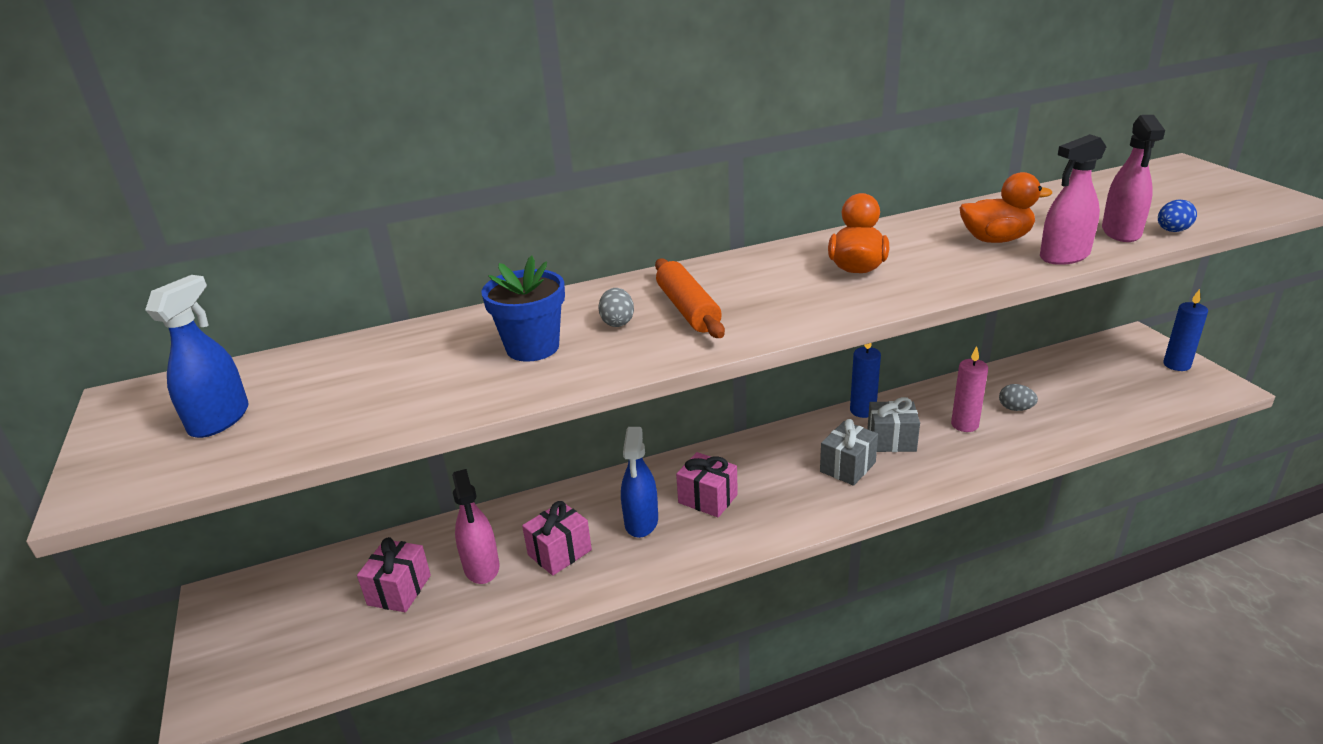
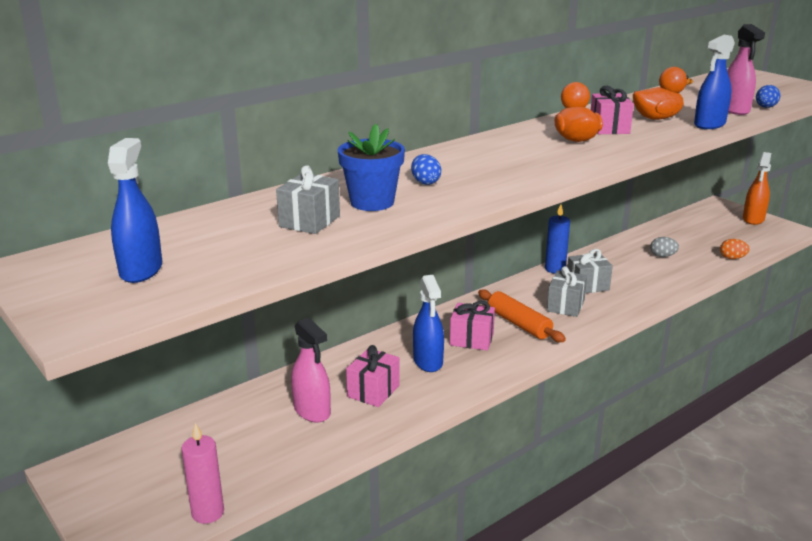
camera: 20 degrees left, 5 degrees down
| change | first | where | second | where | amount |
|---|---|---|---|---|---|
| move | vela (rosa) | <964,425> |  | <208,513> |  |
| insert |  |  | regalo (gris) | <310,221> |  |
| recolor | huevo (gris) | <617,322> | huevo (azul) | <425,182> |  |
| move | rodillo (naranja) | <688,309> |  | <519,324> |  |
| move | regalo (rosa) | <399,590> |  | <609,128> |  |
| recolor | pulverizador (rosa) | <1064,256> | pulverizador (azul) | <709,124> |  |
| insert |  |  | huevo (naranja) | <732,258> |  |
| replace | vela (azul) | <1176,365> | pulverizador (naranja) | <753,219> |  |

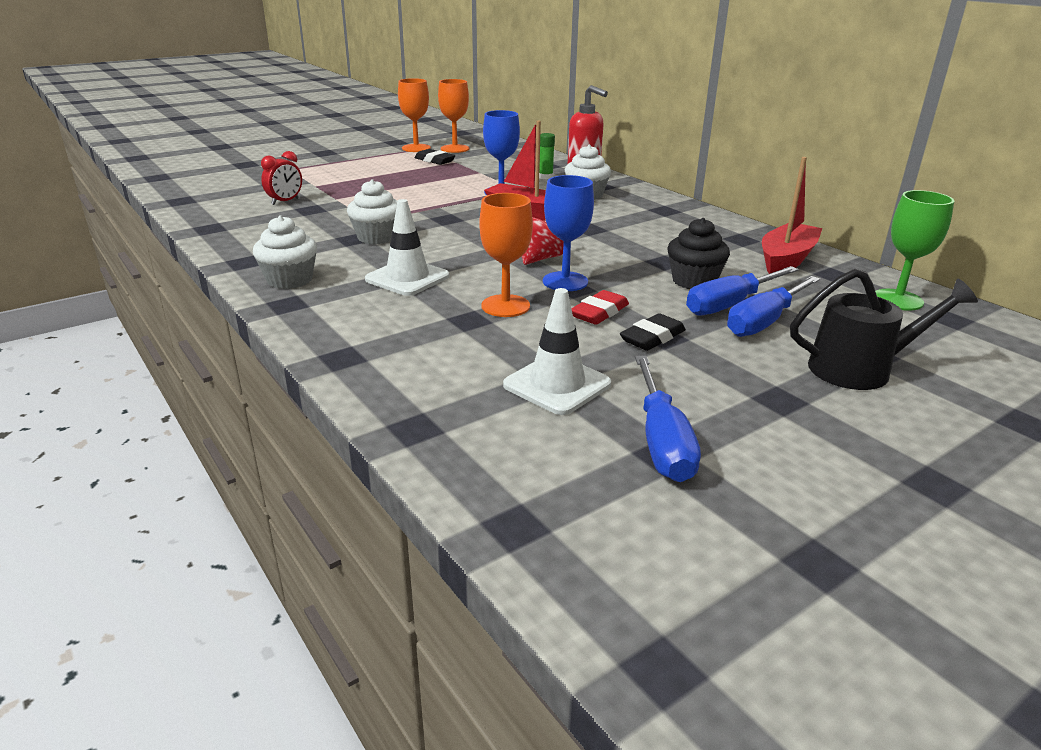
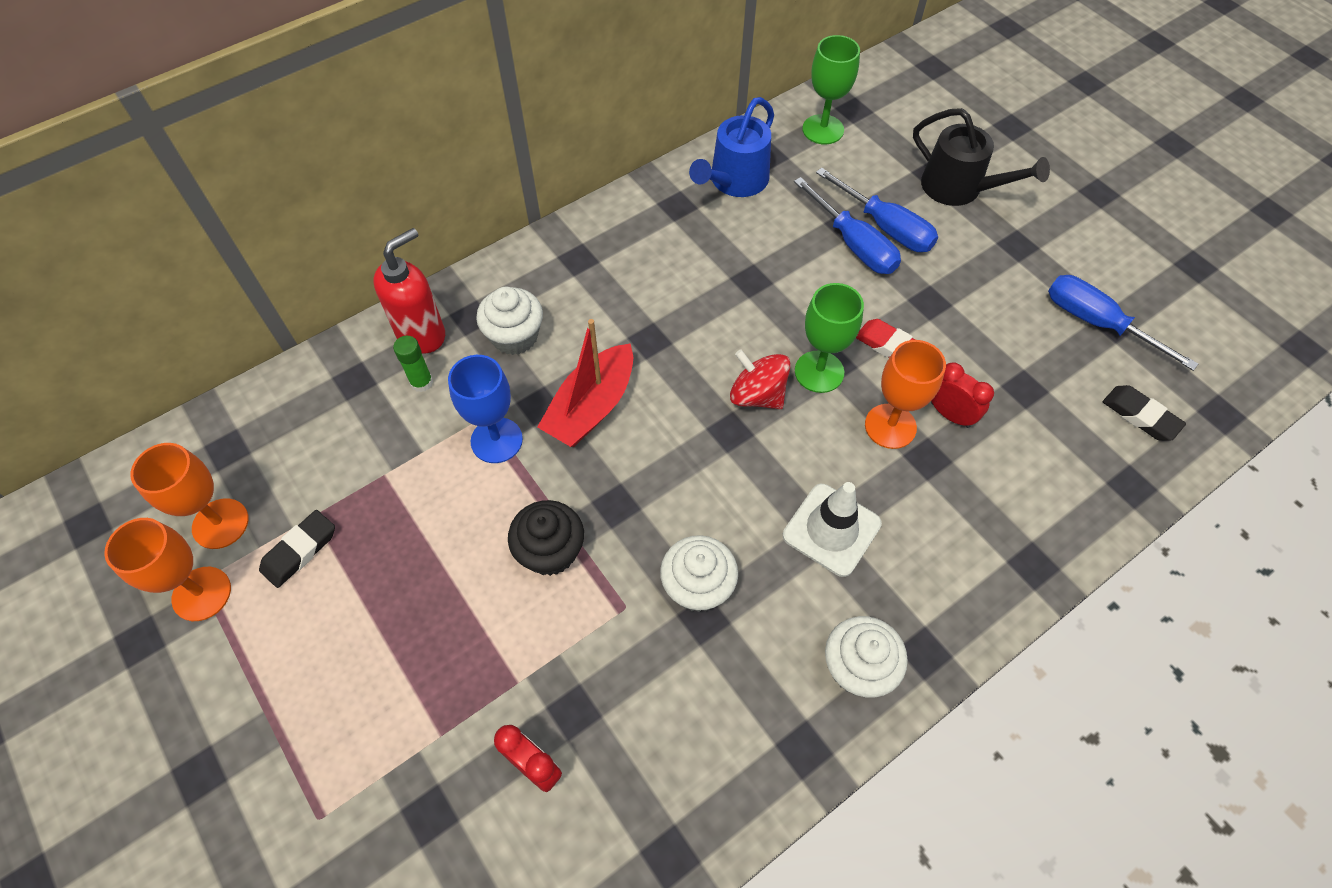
camera: 90 degrees left, 30 degrees up
| change | first | where | second | where | amount |
|---|---|---|---|---|---|
| move | magdalena (negro) | <694,281> |  | <550,551> |  |
| replace | barco (rojo) | <786,259> | regadera (azul) | <735,181> |  |
| recolor | copa (azul) | <565,281> | copa (verde) | <819,372> |  |
| rotate | regadera (negro) | <859,369> |  | <958,188> | 135 degrees clockwise |
| insert |  |  | despertador (rojo) | <950,414> |  |
| rotate | destornillador (azul) | <662,440> |  | <1097,323> | 135 degrees counterclockwise |
| move | goma de borrar (negro) | <652,337> |  | <1140,416> |  |
| delete | cono de tráfico (blanco) | <557,384> |  |  |  |

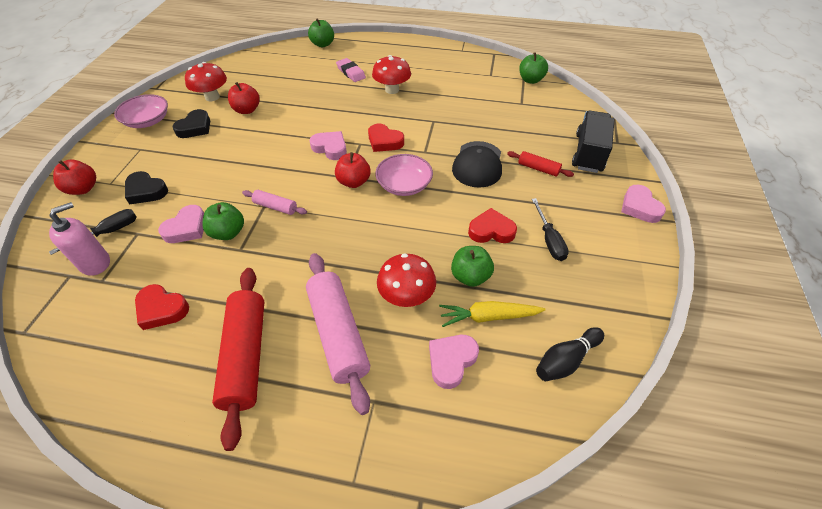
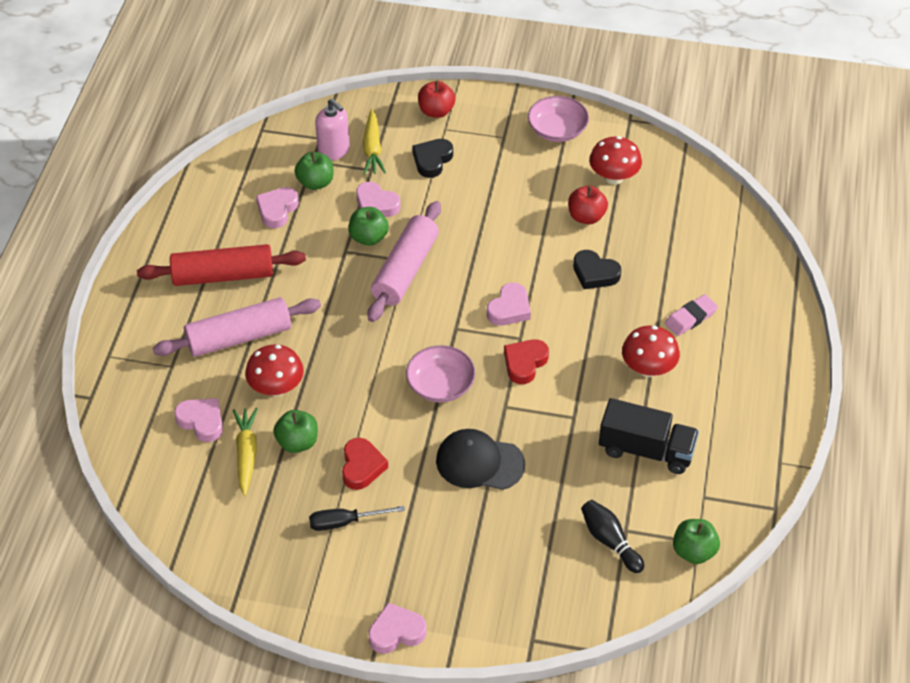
camera: 90 degrees right, 0 degrees up
| change | first | where | second | where | amount |
|---|---|---|---|---|---|
| recolor | corazón (rojo) | <162,309> | corazón (rosa) | <277,210> |  |
| move | manzana (verde) | <322,44> |  | <315,182> |  |
| replace | destornillador (negro) | <109,232> | zanahoria (amarillo) | <372,149> |  |
| resize | rodillo (rosa) | <275,207> |  | <405,270> | x2.03 |
| move | corazón (negro) | <195,128> |  | <595,273> |  |
| move | bolo (negro) | <566,360> |  | <610,541> |  |
| move | camión (negro) | <588,153> |  | <646,450> |  |
| delete | manzana (rojo) | <354,182> |  |  |  |
| delete | rodillo (rojo) | <538,168> |  |  |  |

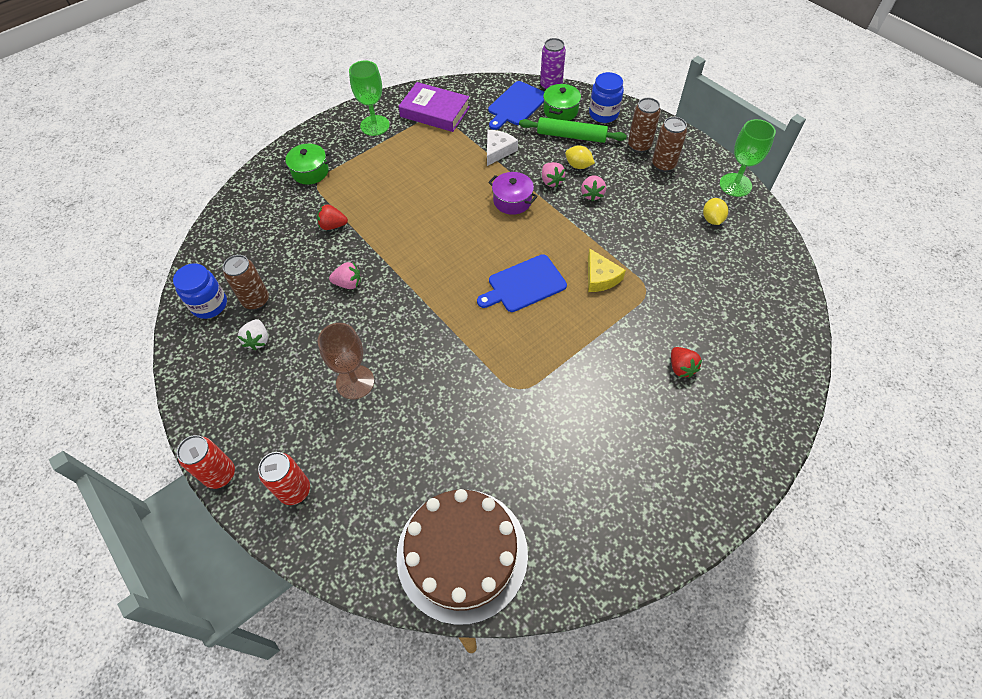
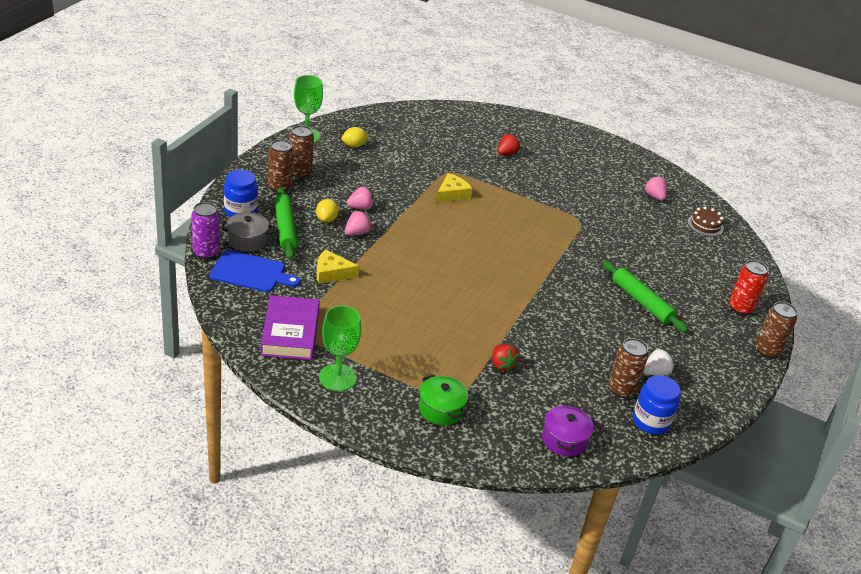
camera: 120 degrees left, 20 degrees down
| change | first | where | second | where | amount |
|---|---|---|---|---|---|
| recolor | olla (verde) | <560,111> | olla (gris) | <247,240> |  |
| recolor | queso (blanco) | <498,151> | queso (amarillo) | <331,273> |  |
| move | olla (morado) | <512,201> |  | <564,439> |  |
| replace | copa (marrón) | <355,382> | rodillo (verde) | <642,302> |  |
| move | fresa (rosa) | <348,283> |  | <654,196> |  |
| resize | tarta (marrón) | <462,554> |  | <705,225> | x0.42 |
| recolor | lata (rojo) | <220,474> | lata (marrón) | <767,351> |  |
| delete | tabla de cortar (azul) | <524,284> |  |  |  |

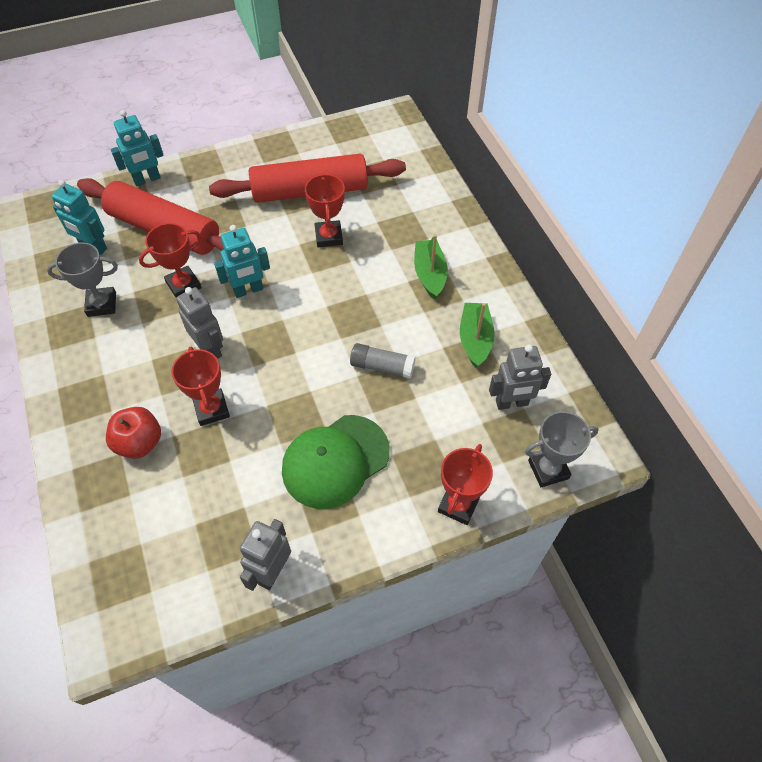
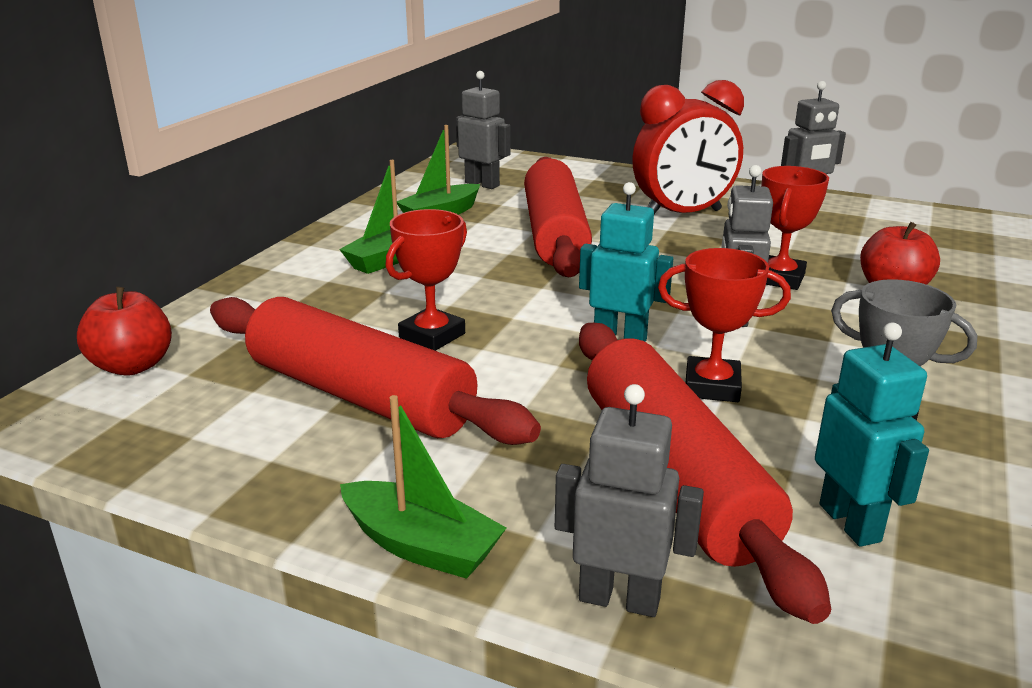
camera: 135 degrees left, 30 degrees down
| change | first | where | second | where | amount |
|---|---|---|---|---|---|
| insert |  |  | manzana (rojo) | <133,366> |  |
| insert |  |  | barco (verde) | <421,545> |  |
| replace | barra de pegamento (gris) | <382,366> | rodillo (rojo) | <554,234> |  |
| recolor | robot (turquesa) | <147,179> | robot (gris) | <619,598> |  |
| replace | gorra (verde) | <335,461> | despertador (rojo) | <682,214> |  |
| delete | trofeo (rojo) | <458,505> |  |  |  |
| delete | trofeo (gris) | <548,469> |  |  |  |

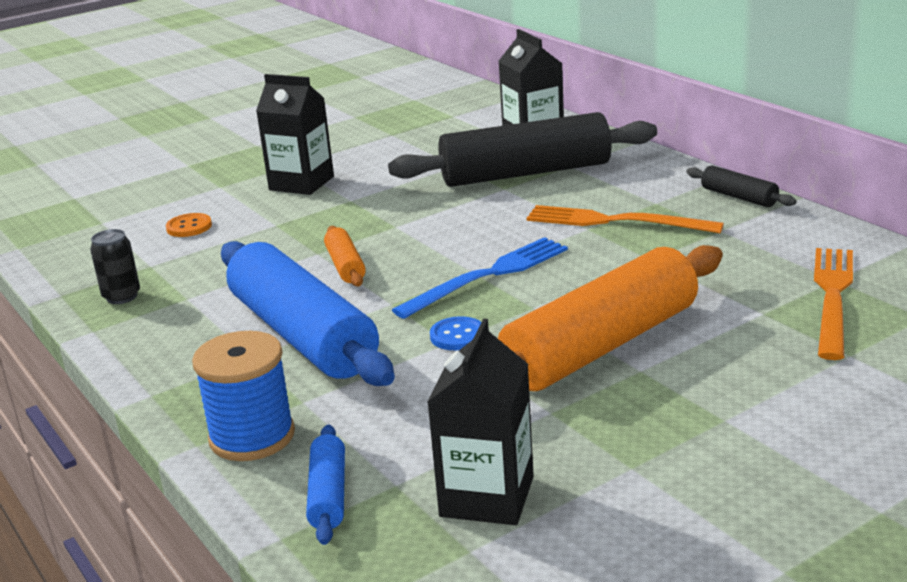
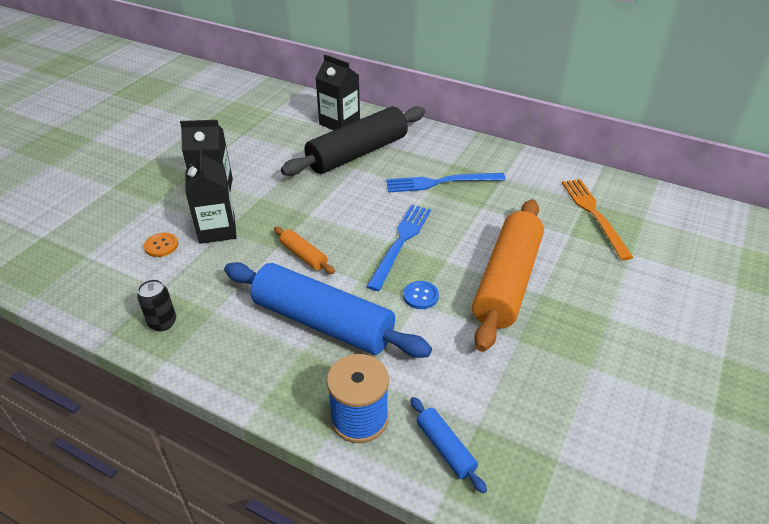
camera: 30 degrees left, 15 degrees up
| change | first | where | second | where | amount |
|---|---|---|---|---|---|
| move | cartón de leche (negro) | <487,497> |  | <217,230> |  |
| recolor | tenedor (naranja) | <615,221> | tenedor (azul) | <440,182> |  |
| delete | rodillo (negro) | <738,197> |  |  |  |

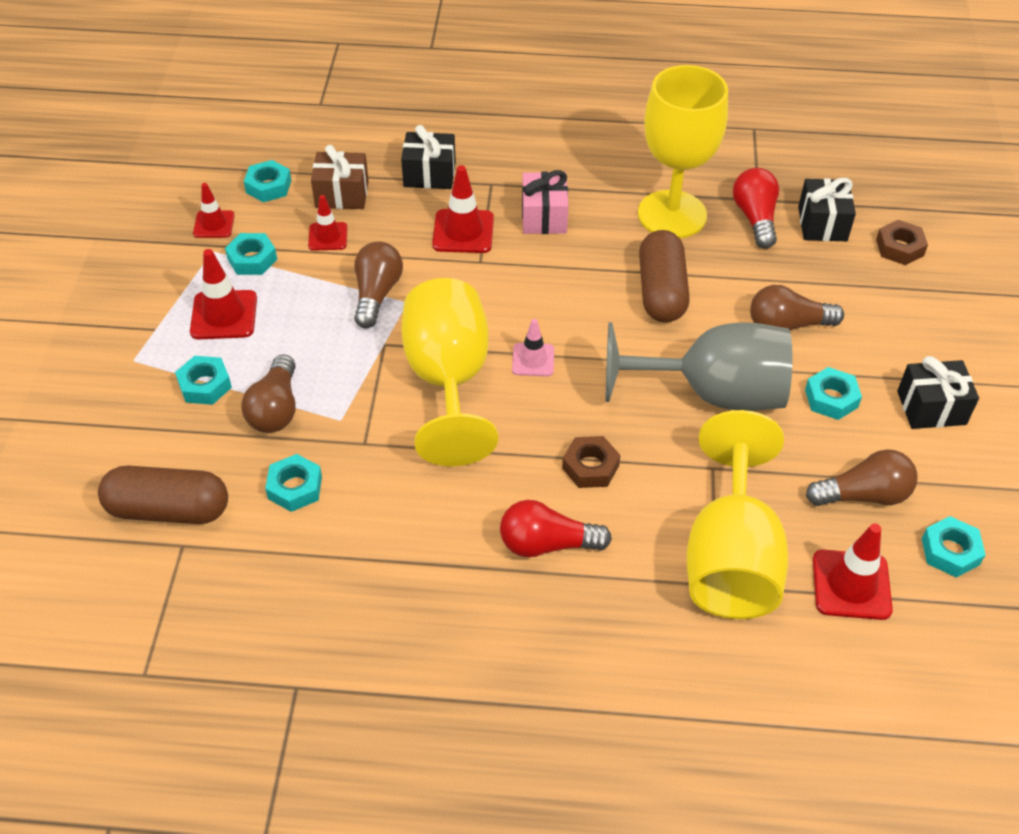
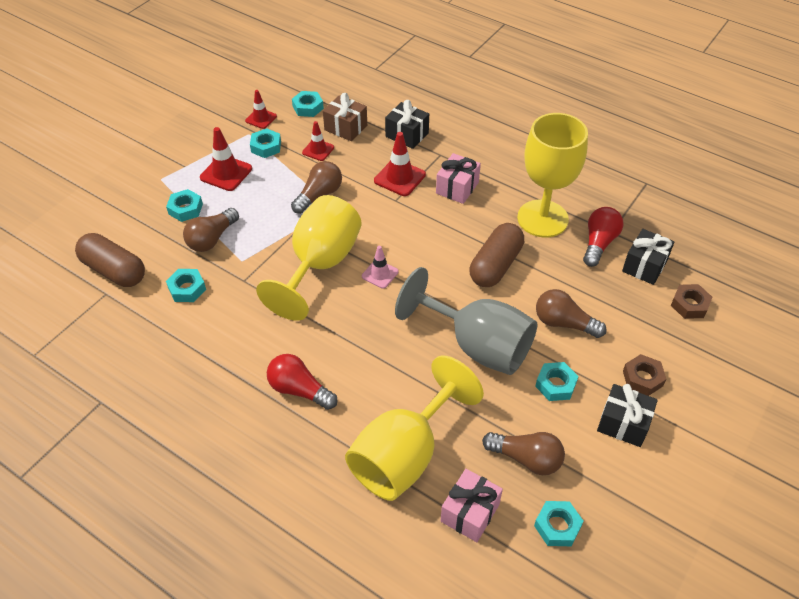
camera: 30 degrees right, 0 degrees up
| change | first | where | second | where | amount |
|---|---|---|---|---|---|
| replace | cono de tráfico (rojo) | <851,585> | regalo (rosa) | <470,512> |  |
| move | tuerca (marrón) | <590,467> |  | <642,378> |  |

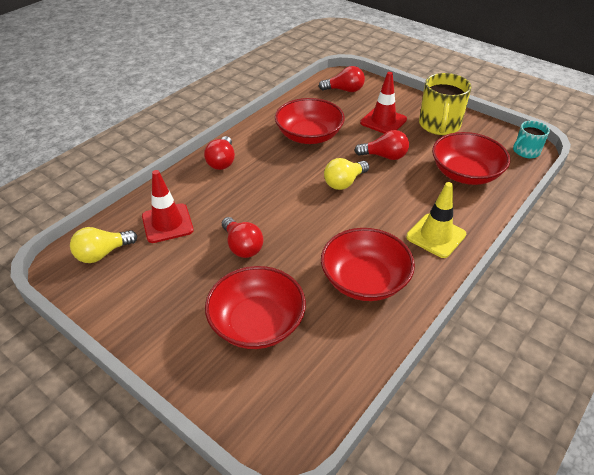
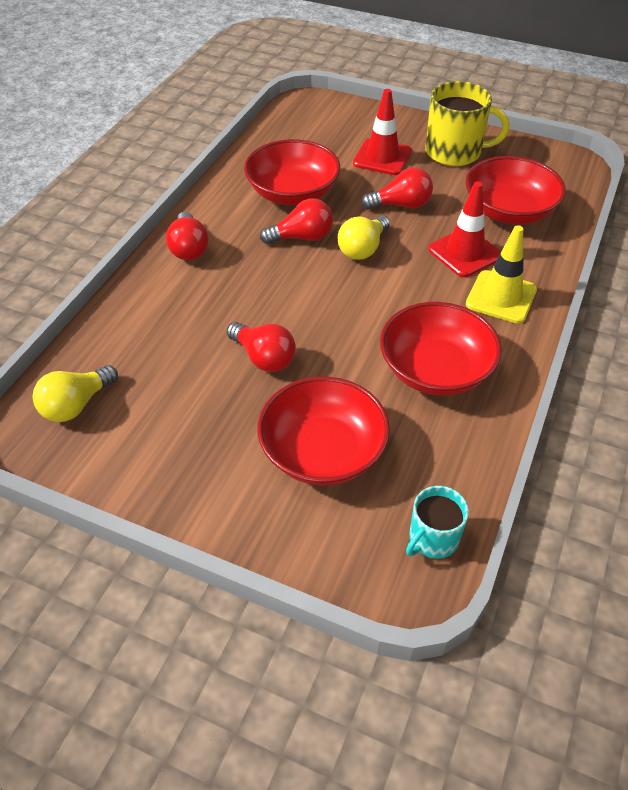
camera: 15 degrees left, 5 degrees up
| change | first | where | second | where | amount |
|---|---|---|---|---|---|
| move | bombilla (rojo) | <344,90> |  | <302,237> |  |
| move | taza (turquesa) | <526,151> |  | <432,538> |  |
| rotate | taza (amarillo) | <439,125> |  | <455,152> | 75 degrees counterclockwise |
| move | cono de tráfico (rojo) | <167,223> |  | <465,253> |  |

